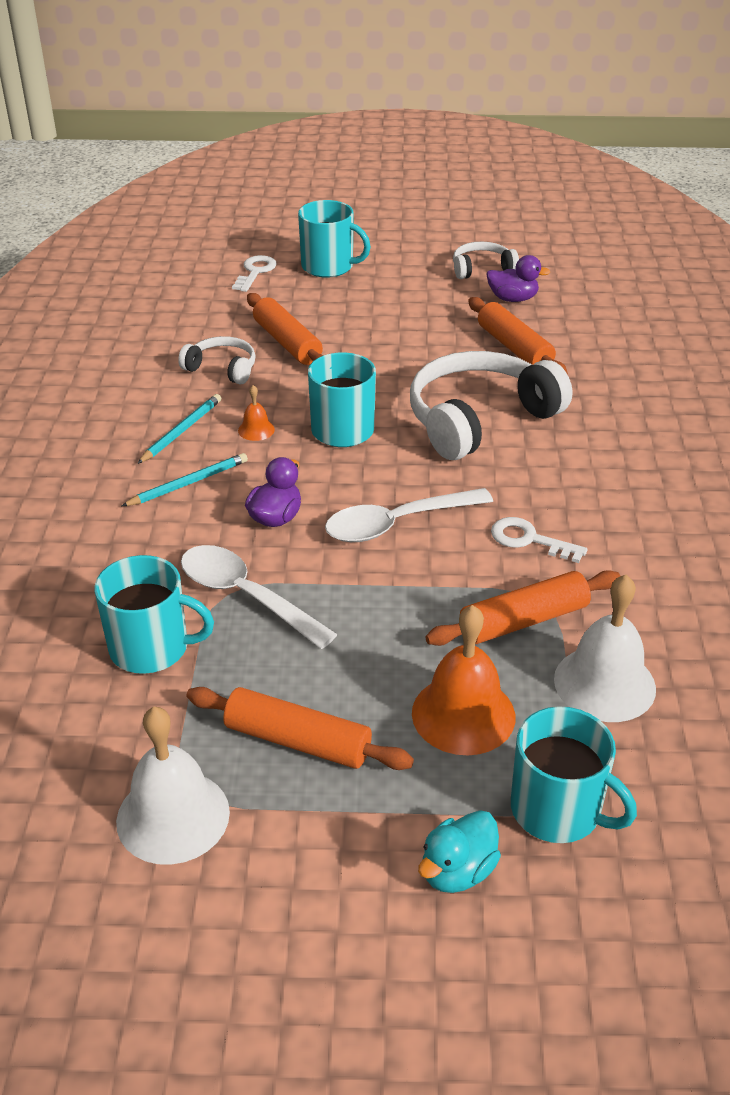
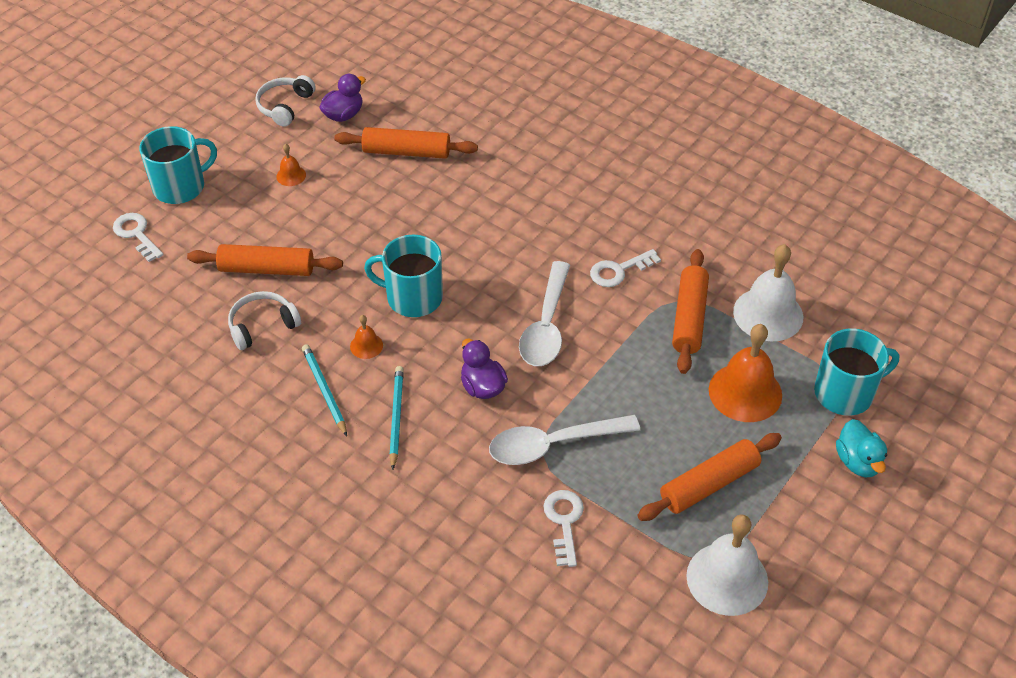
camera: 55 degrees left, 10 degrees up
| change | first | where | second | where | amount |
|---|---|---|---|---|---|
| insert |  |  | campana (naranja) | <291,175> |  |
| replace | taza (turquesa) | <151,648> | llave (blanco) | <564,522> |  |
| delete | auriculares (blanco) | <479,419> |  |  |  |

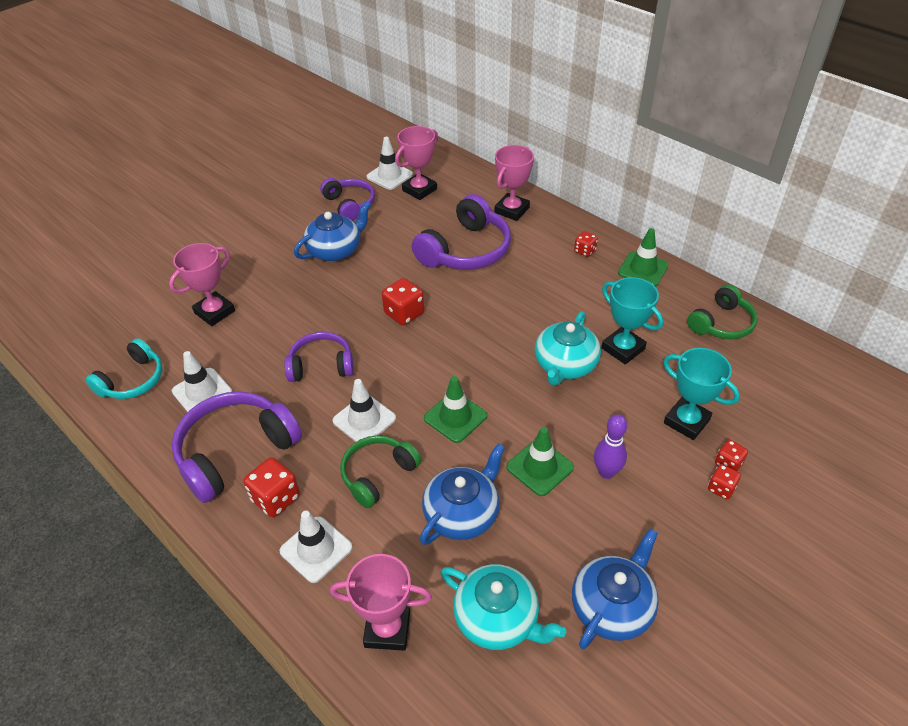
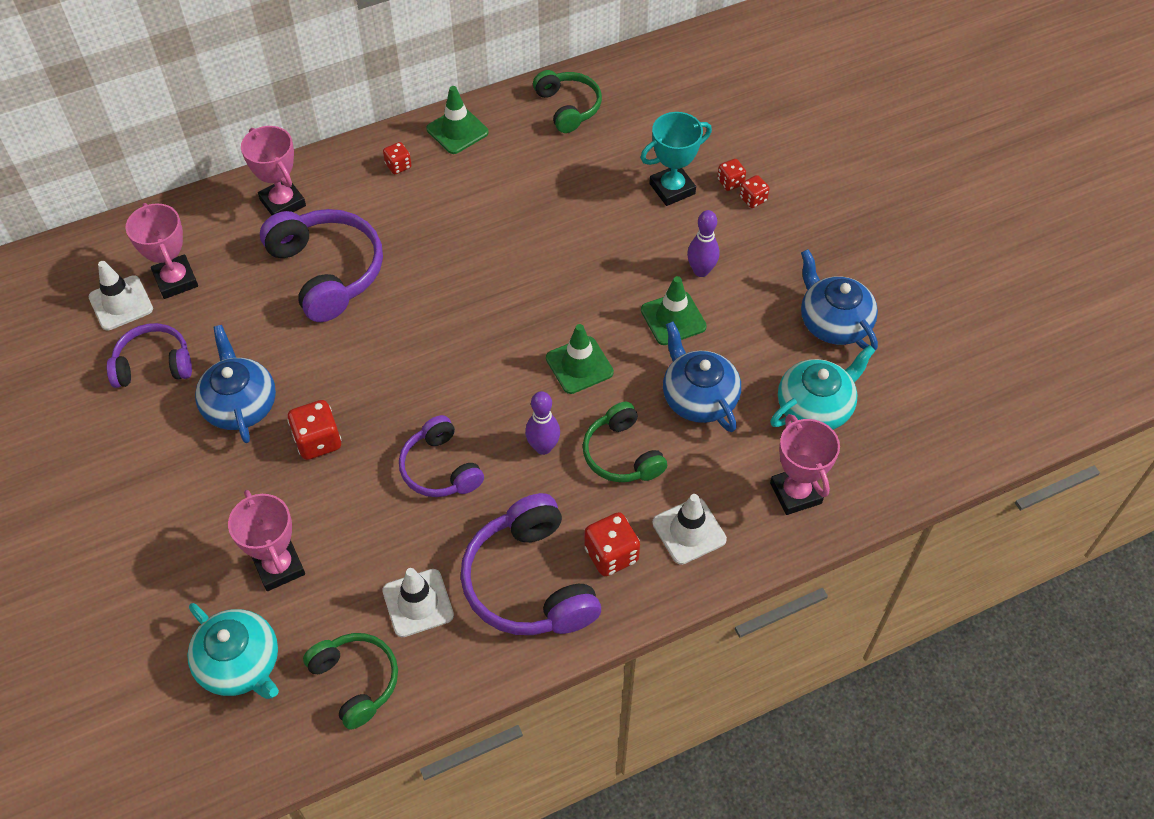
camera: 70 degrees left, 10 degrees up
| change | first | where | second | where | amount |
|---|---|---|---|---|---|
| move | tetera (turquesa) | <565,365> |  | <240,664> |  |
| move | dado (rojo) | <404,313> |  | <318,441> |  |
| recolor | auriculares (turquesa) | <133,380> | auriculares (verde) | <356,681> |  |
| rotate | auriculares (morado) | <321,365> |  | <440,468> | 45 degrees counterclockwise |
| replace | cono de tráfico (blanco) | <364,420> | bolo (morado) | <543,447> |  |
| rotate | trofeo (rosa) | <387,629> |  | <795,493> | 45 degrees counterclockwise |
| delete | trofeo (turquesa) | <623,348> |  |  |  |

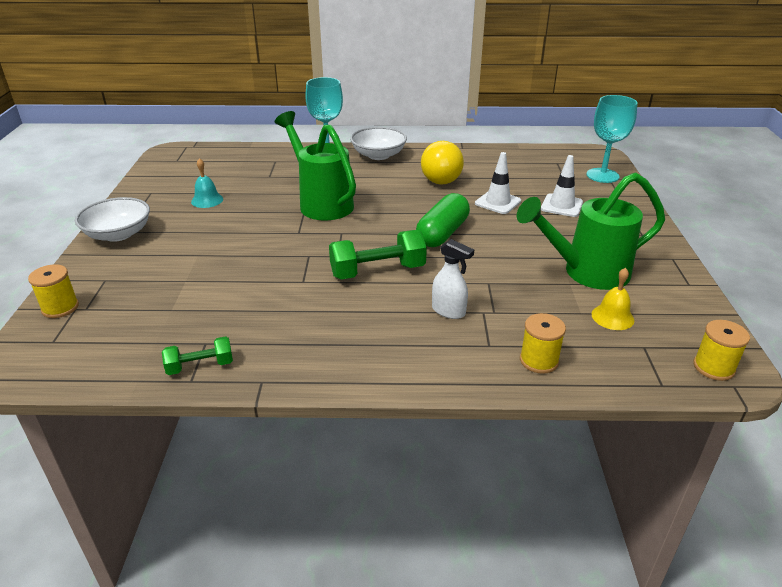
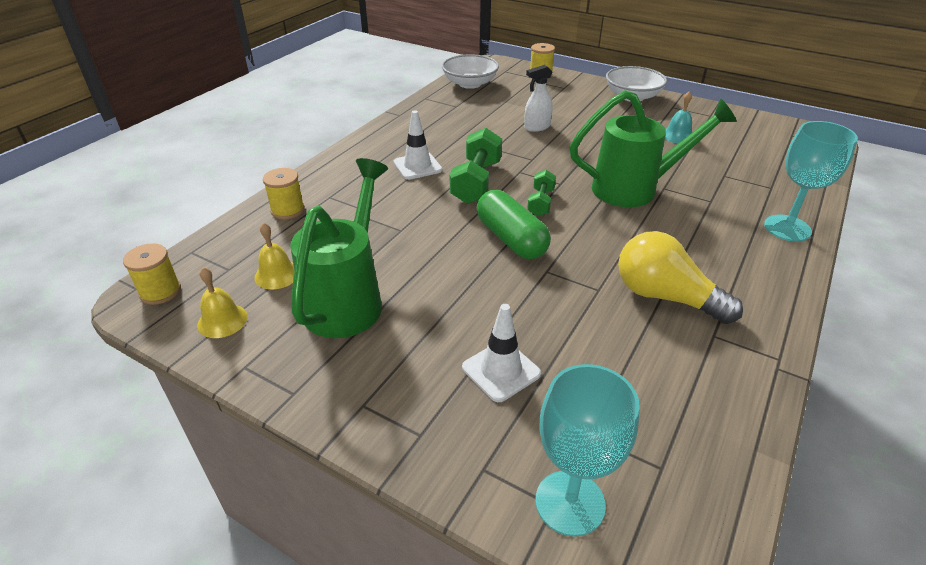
camera: 120 degrees right, 5 degrees up
| change | first | where | second | where | amount |
|---|---|---|---|---|---|
| insert |  |  | campana (amarillo) | <222,320> |  |
| move | cono de tráfico (blanco) | <497,202> |  | <417,166> |  |
| move | cuenco (blanco) | <378,155> |  | <470,84> |  |
| move | pulverizador (blanco) | <448,311> |  | <537,127> |  |
| move | mancuerna (verde) | <200,366> |  | <541,203> |  |

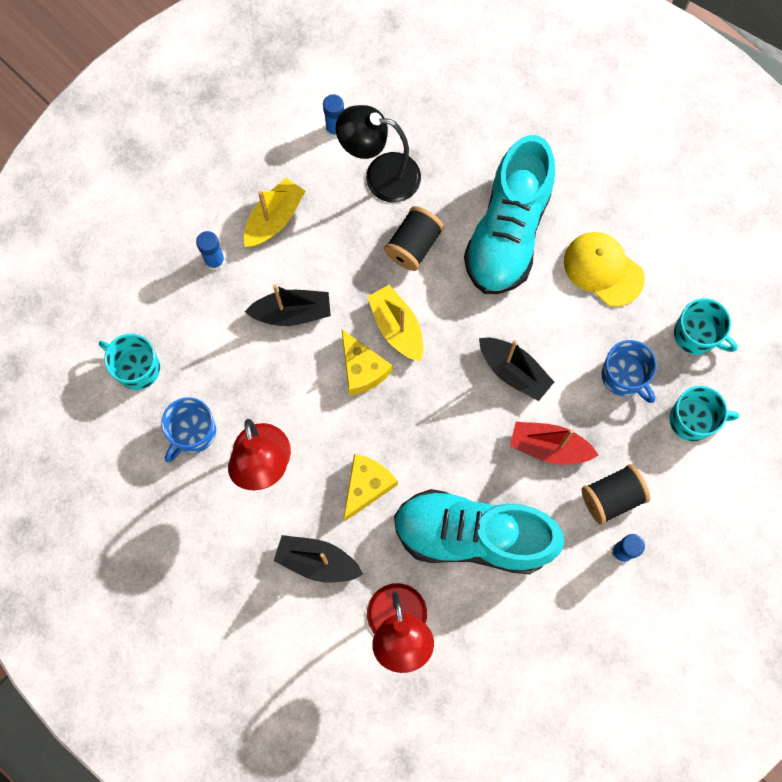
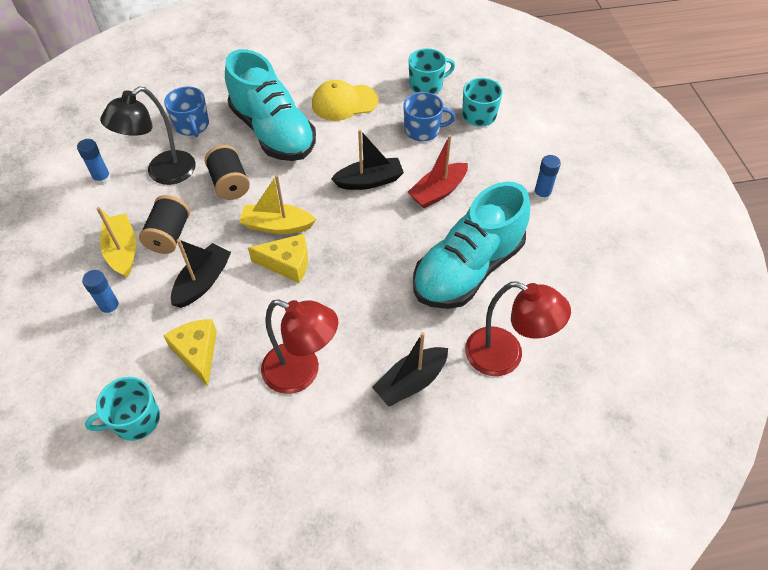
camera: 55 degrees left, 20 degrees down
| change | first | where | second | where | amount |
|---|---|---|---|---|---|
| move | carrete (negro) | <611,497> |  | <169,235> |  |
| move | taza (azul) | <193,432> |  | <192,125> |  |
| move | queso (amarillo) | <366,486> |  | <197,353> |  |

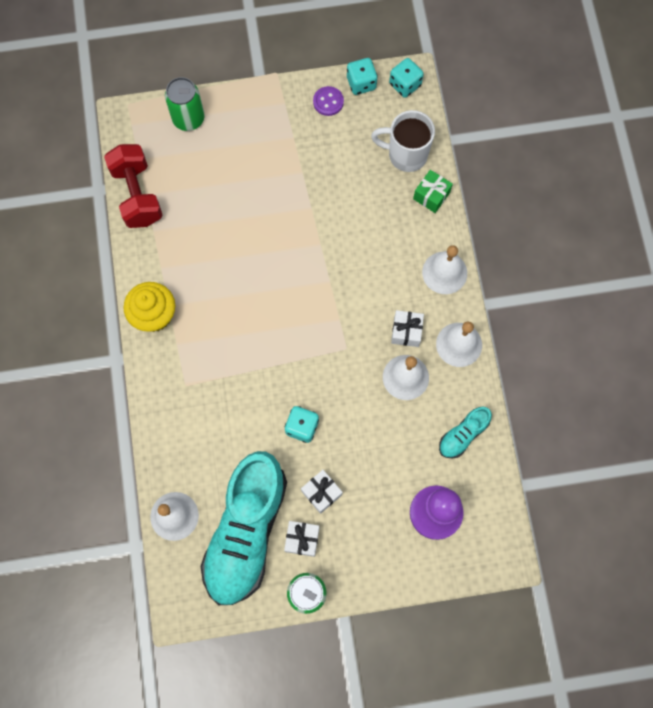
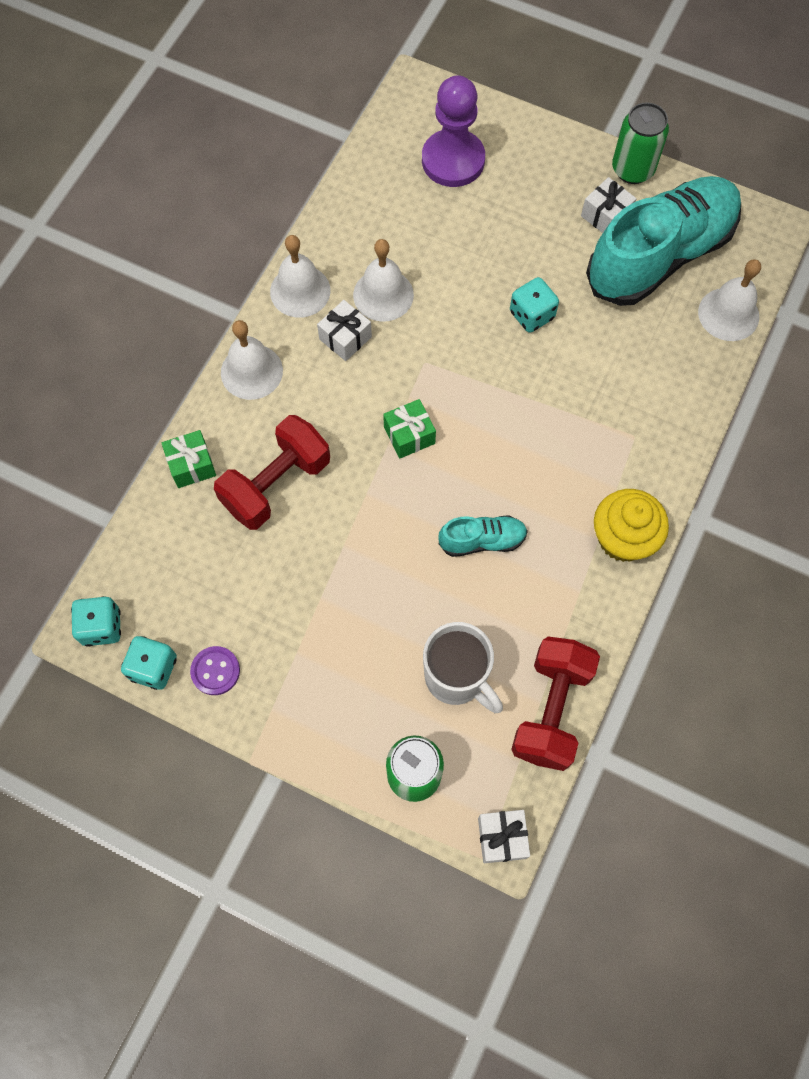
camera: 145 degrees left, 5 degrees down
| change | first | where | second | where | amount |
|---|---|---|---|---|---|
| insert |  |  | mancuerna (rojo) | <276,484> |  |
| insert |  |  | regalo (verde) | <409,435> |  |
| move | taza (blanco) | <406,155> |  | <457,677> |  |
| move | zapato (turquesa) | <463,435> |  | <482,540> |  |
| move | regalo (blanco) | <321,493> |  | <502,838> |  |

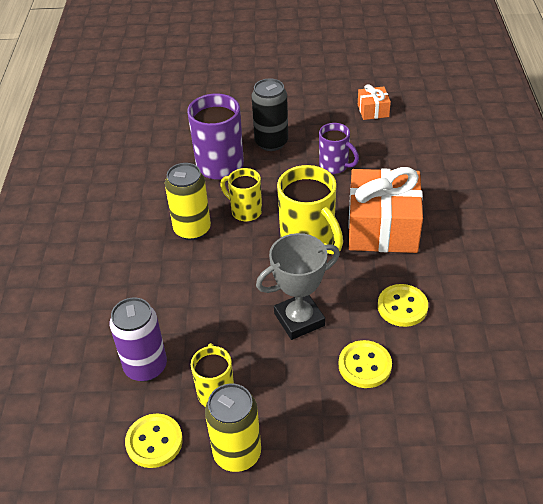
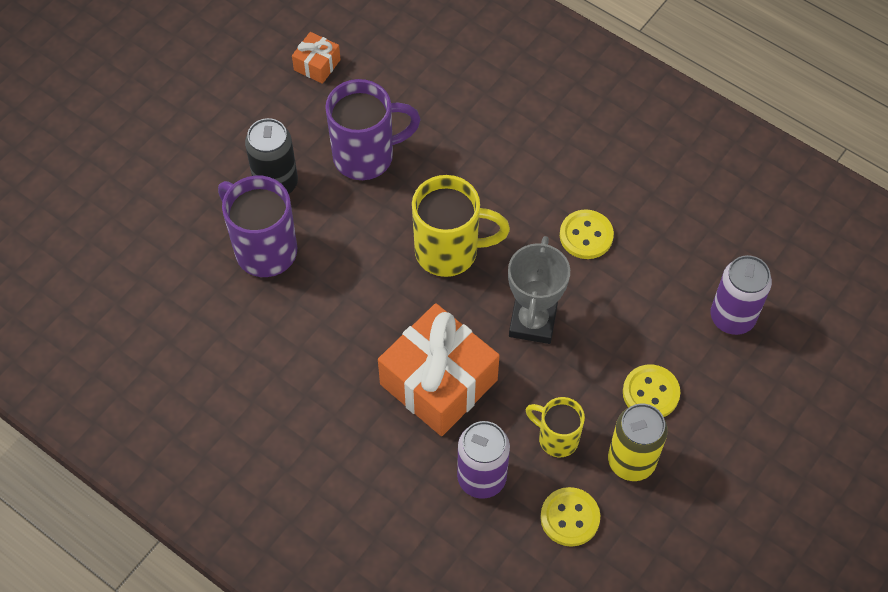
camera: 55 degrees left, 15 degrees up
| change | first | where | second | where | amount |
|---|---|---|---|---|---|
| resize | taza (morado) | <335,166> |  | <366,156> | x1.67 |
| move | regalo (naranja) | <382,227> |  | <438,382> |  |
| move | botón (amarillo) | <365,365> |  | <650,393> |  |
| insert |  |  | lata (morado) | <732,317> |  |
| delete | lata (amarillo) | <192,229> |  |  |  |
| delete | taza (amarillo) | <245,211> |  |  |  |

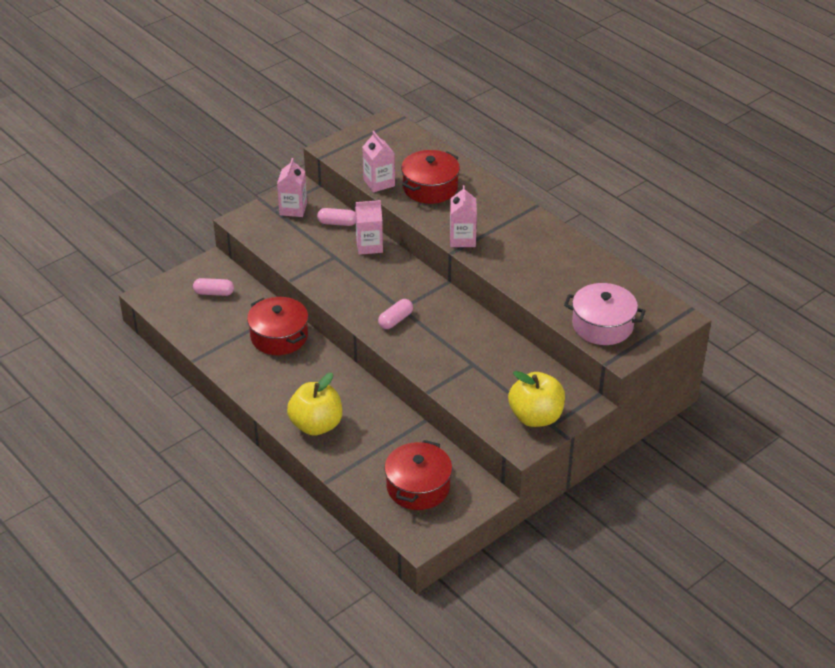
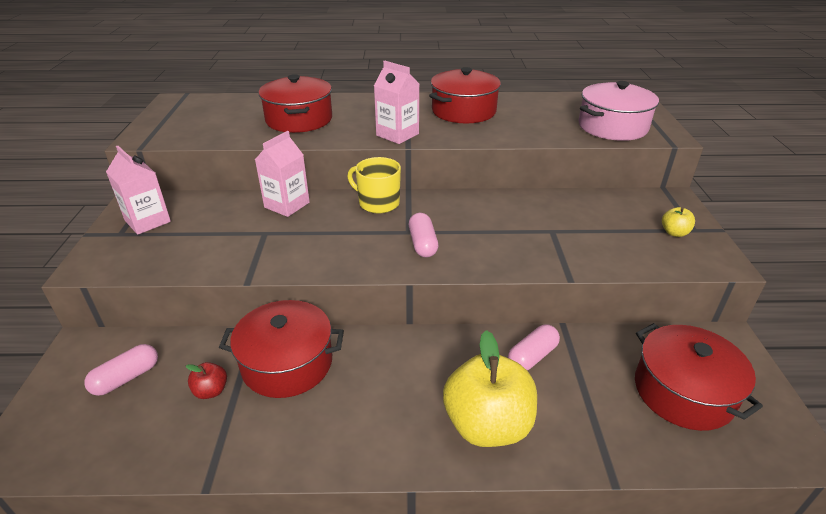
camera: 50 degrees left, 5 degrees down
| change | first | where | second | where | amount |
|---|---|---|---|---|---|
| insert |  |  | manzana (rojo) | <211,391> |  |
| insert |  |  | taza (amarillo) | <378,203> |  |
| insert |  |  | olla (rojo) | <463,111> |  |
| move | cápsula (rosa) | <337,223> |  | <532,356> |  |
| resize | manzana (amarillo) | <535,417> |  | <674,233> | x0.43 |
| delete | cartón de leche (rosa) | <379,183> |  |  |  |

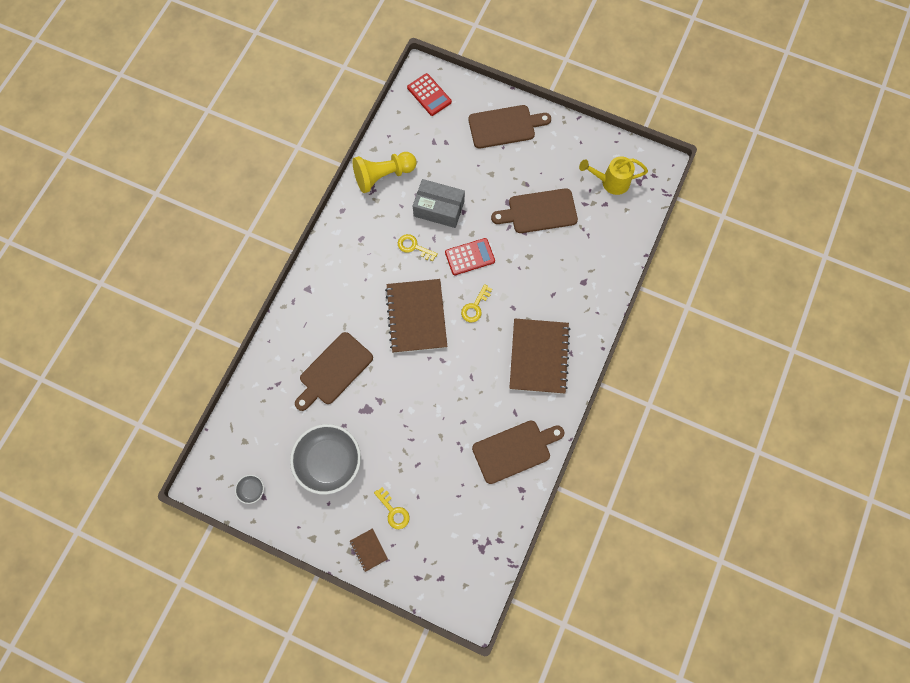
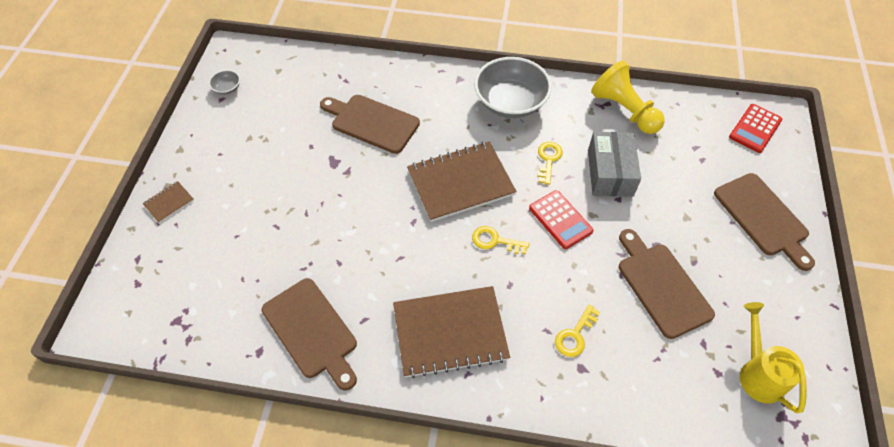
camera: 75 degrees right, 15 degrees down
| change | first | where | second | where | amount |
|---|---|---|---|---|---|
| move | cuenco (gris) | <329,462> |  | <510,102> |  |
| move | llave (amarillo) | <393,511> |  | <575,335> |  |

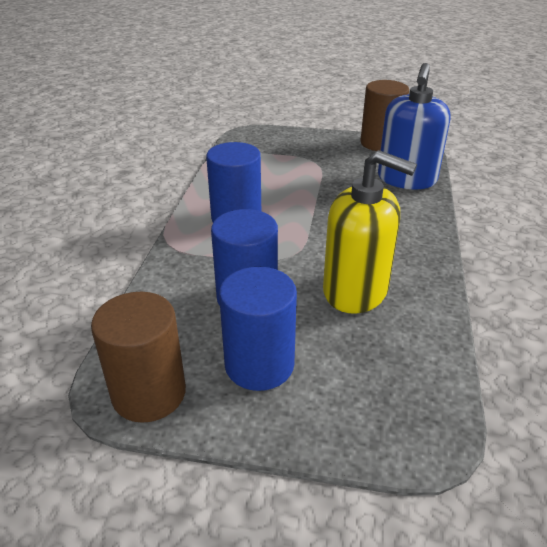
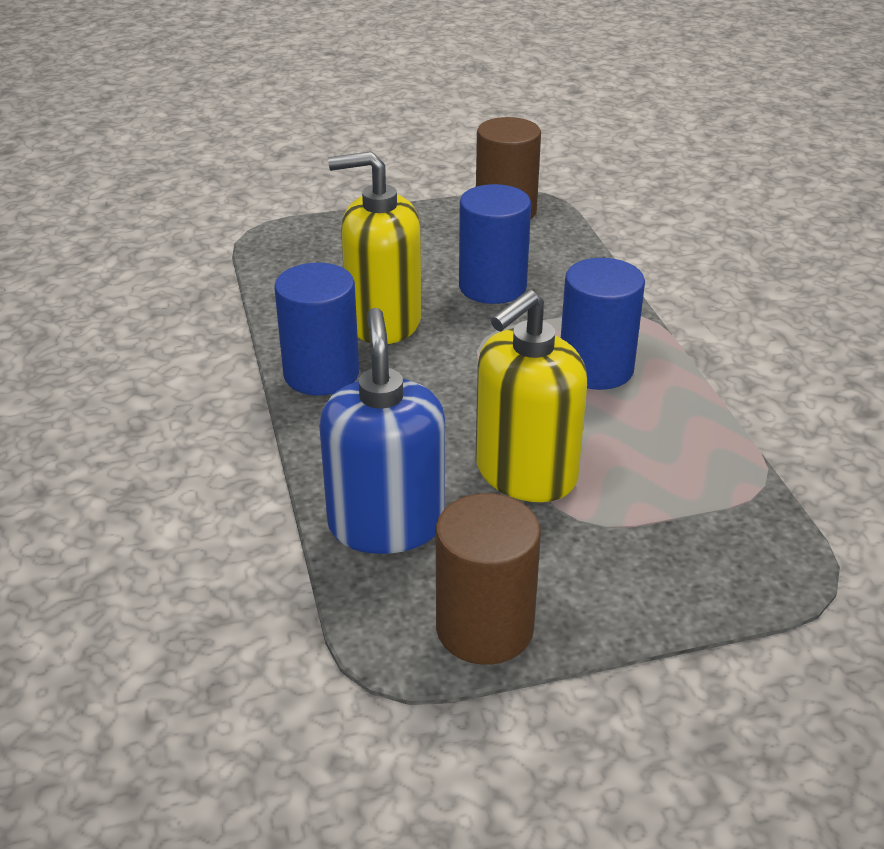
camera: 155 degrees right, 0 degrees up
| change | first | where | second | where | amount |
|---|---|---|---|---|---|
| move | cilindro (azul) | <259,365> |  | <321,374> |  |
| insert |  |  | dispensador de jabón (amarillo) | <525,473> |  |

